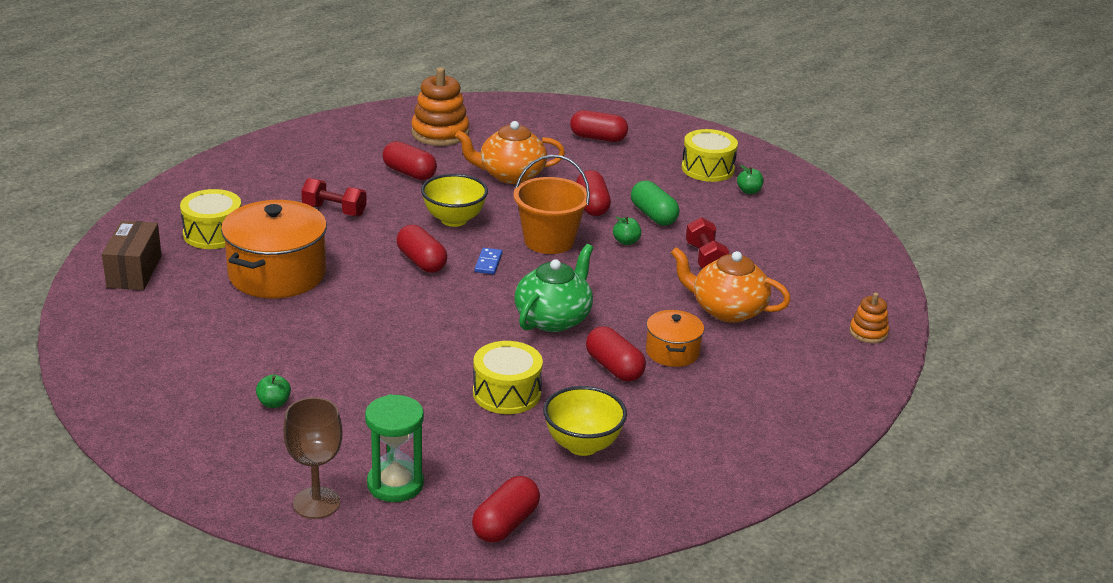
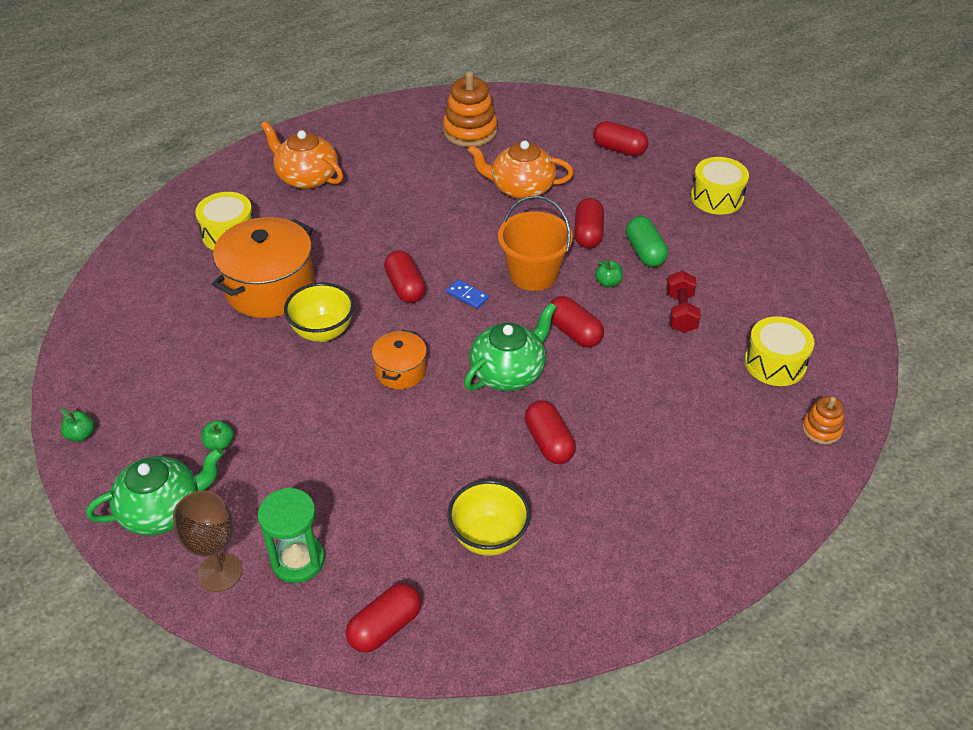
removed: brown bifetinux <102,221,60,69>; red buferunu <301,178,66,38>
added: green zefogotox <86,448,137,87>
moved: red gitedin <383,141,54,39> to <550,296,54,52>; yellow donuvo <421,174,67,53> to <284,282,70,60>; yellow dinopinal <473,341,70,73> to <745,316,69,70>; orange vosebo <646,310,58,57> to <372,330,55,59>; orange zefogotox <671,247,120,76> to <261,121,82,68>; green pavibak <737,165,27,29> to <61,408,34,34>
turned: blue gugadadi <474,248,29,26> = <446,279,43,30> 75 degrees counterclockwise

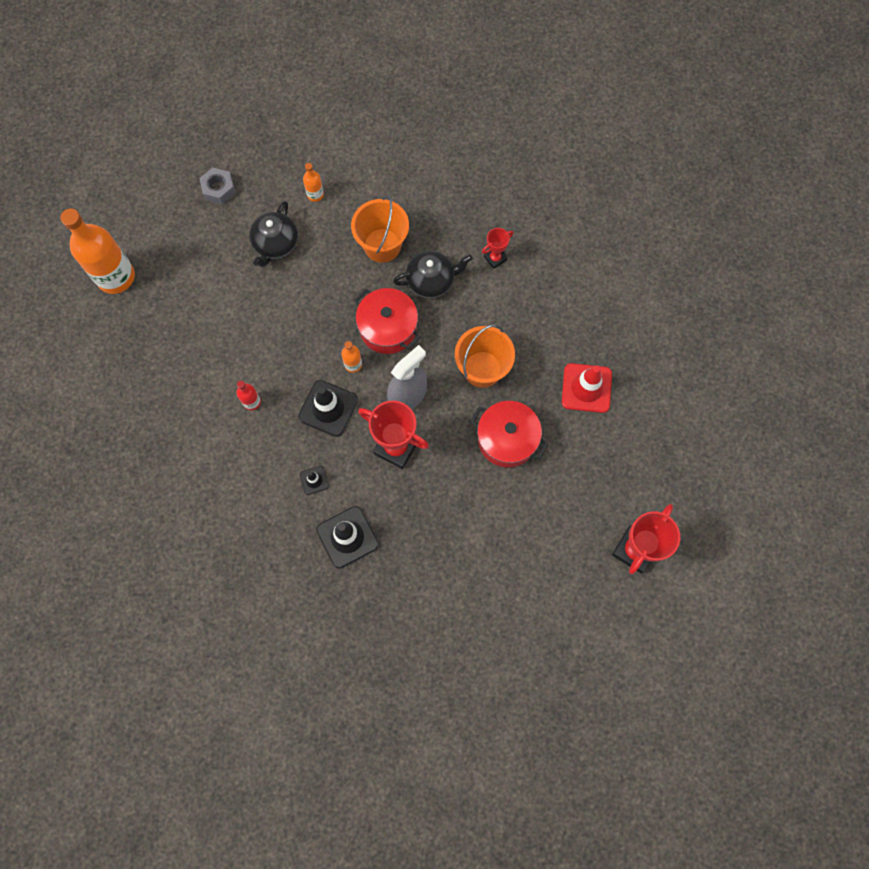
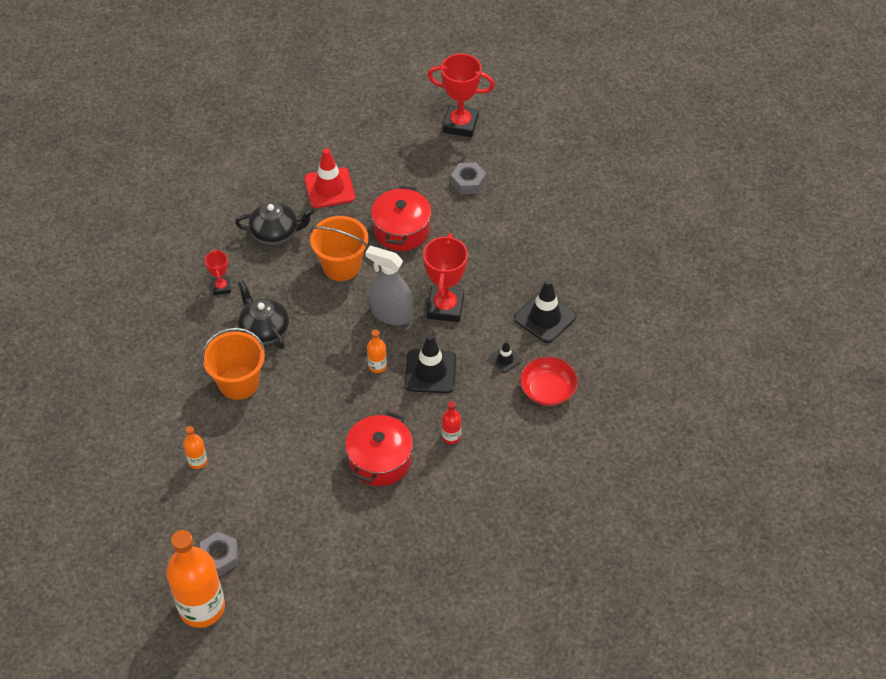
added: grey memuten <451,162,35,33>; red donuvo <520,356,58,50>
moved: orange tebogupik <60,208,75,86> to <166,530,59,98>; black zefogotox <249,201,49,66> to <235,202,80,44>; red vosebo <354,288,66,66> to <345,411,68,75>
turned: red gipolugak <482,228,31,41> = <205,249,26,46> 45 degrees clockwise

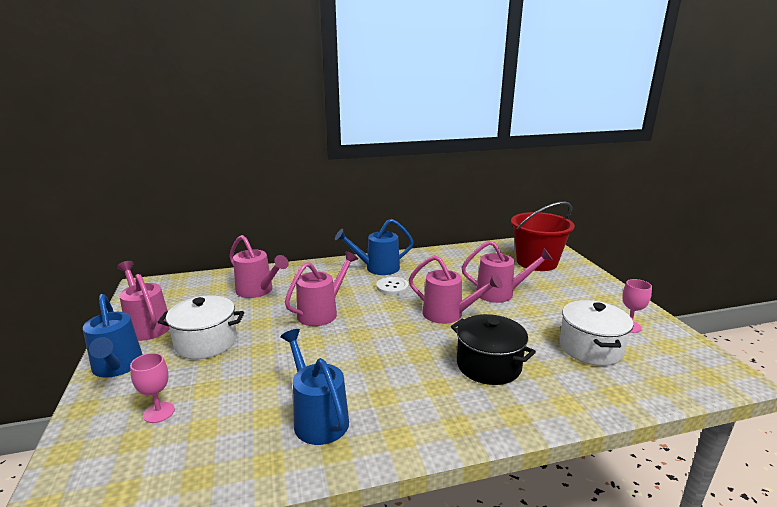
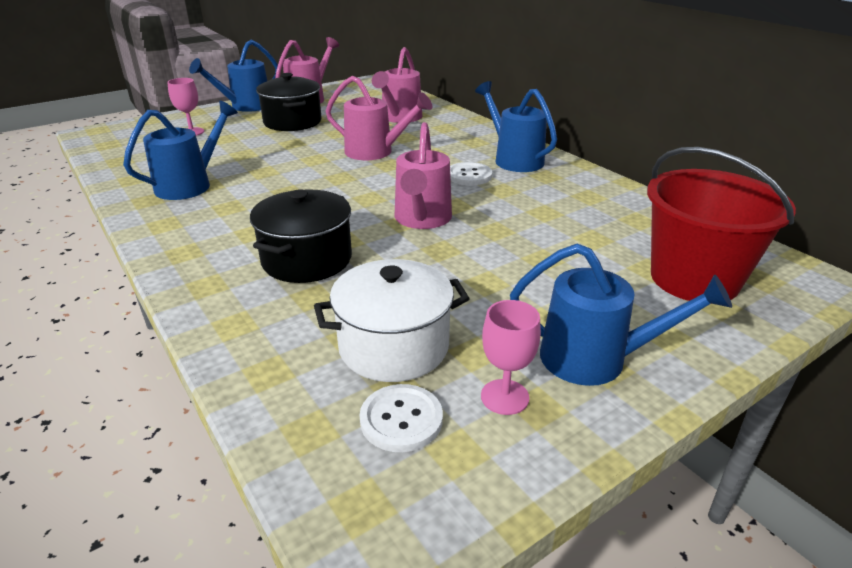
removed: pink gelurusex <461,241,92,62>
added: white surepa <359,384,84,68>; blue gelurusex <510,244,222,142>
recoloured: white vosebo <158,295,86,64> to black vosebo <256,73,66,58>

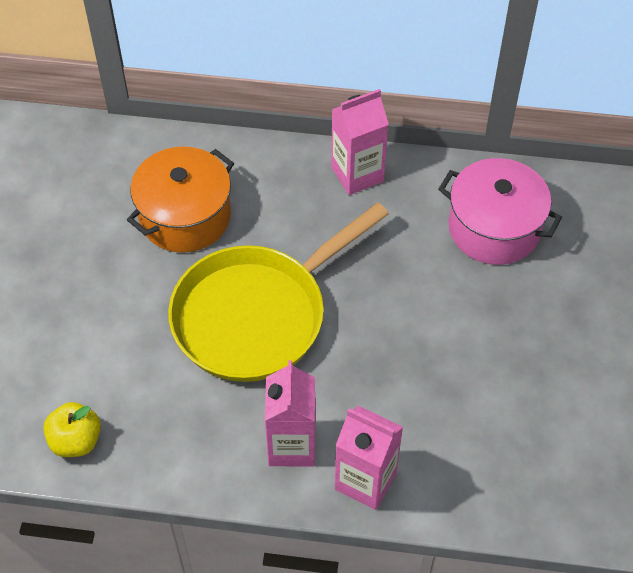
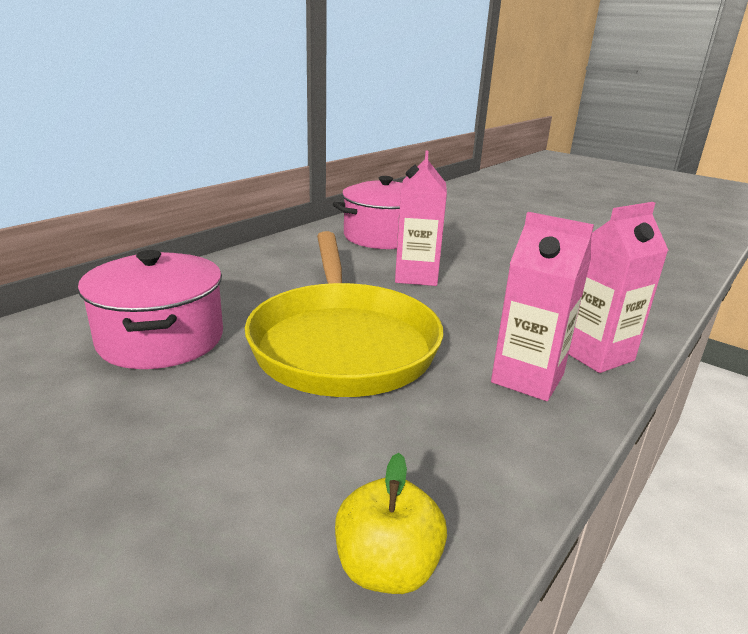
moved: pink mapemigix <331,89,58,106> to <395,151,52,135>
recoloured: orange vosebo <127,147,107,106> to pink vosebo <78,250,145,119>

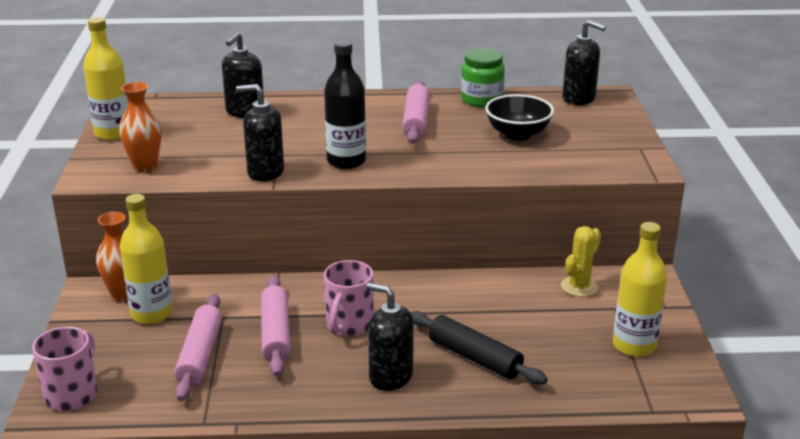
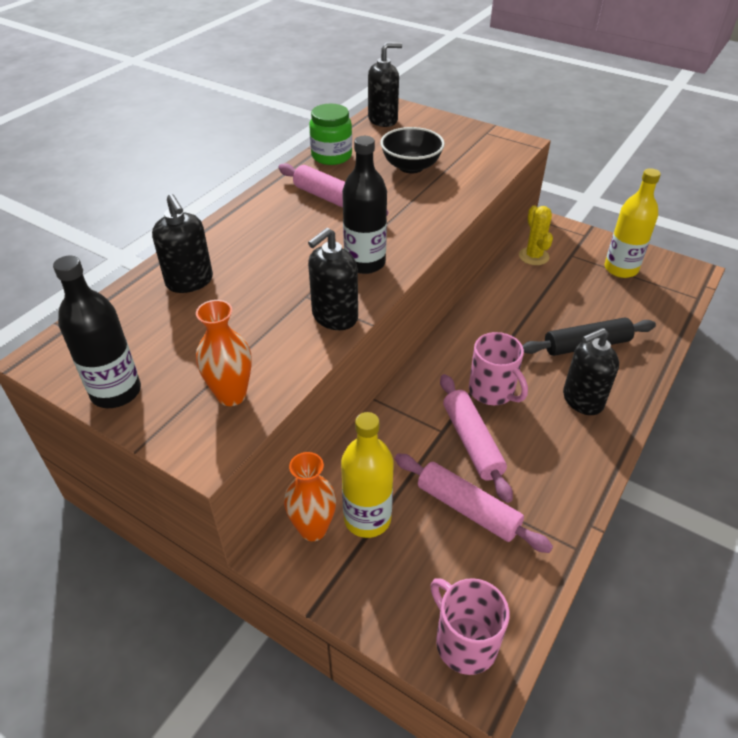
recoloured: yellow tebogupik <83,17,45,124> to black tebogupik <53,256,88,152>
turned: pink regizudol <261,276,30,101> = <440,374,73,129> 45 degrees clockwise

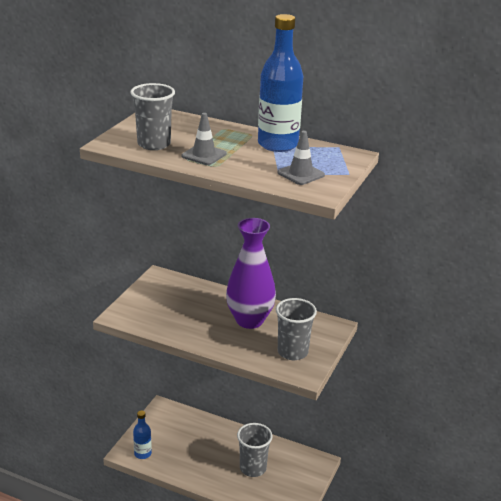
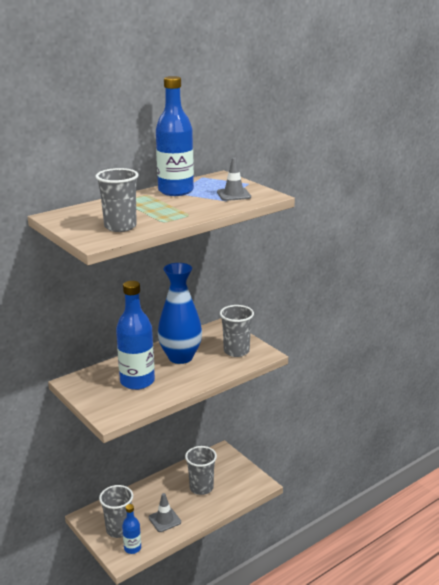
added: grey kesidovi <99,485,34,53>; blue tebogupik <116,281,39,109>
moved: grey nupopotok <182,113,44,52> to <148,493,33,39>
recoloured: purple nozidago <226,218,50,111> to blue nozidago <158,263,44,101>

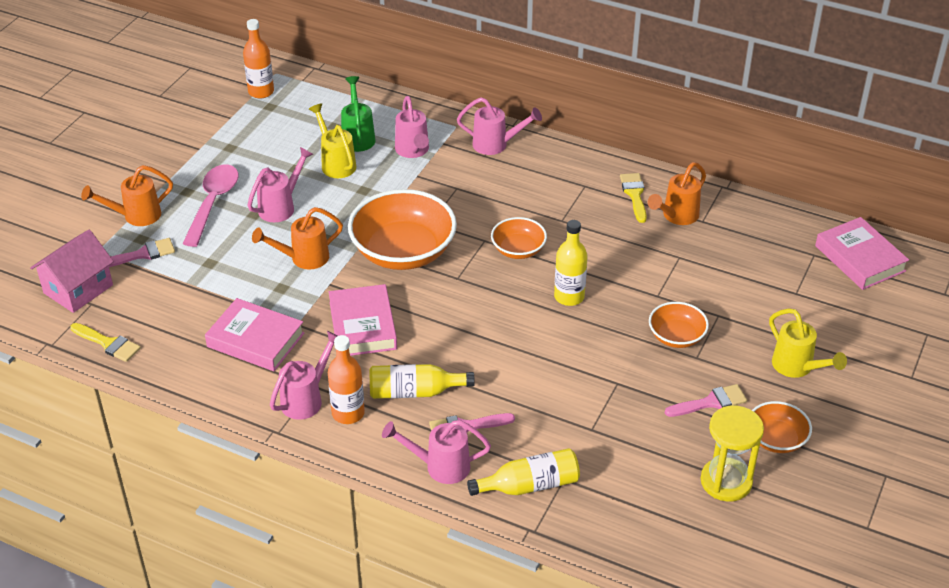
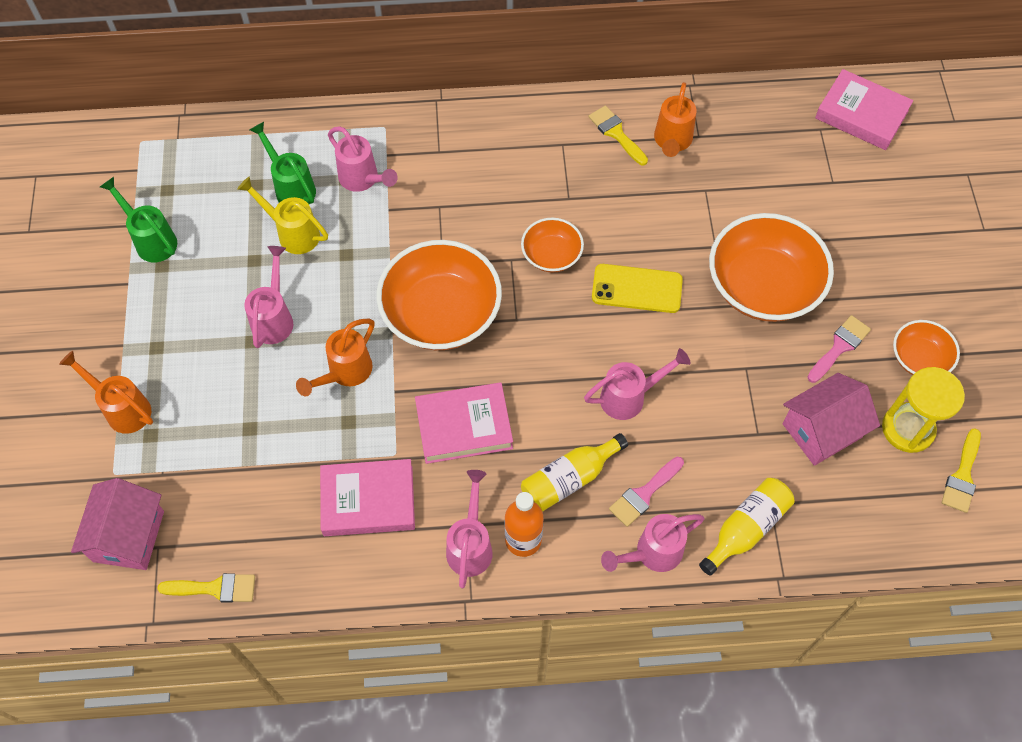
removed: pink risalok <109,238,66,29>; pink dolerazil <182,165,57,82>; orange tebogupik <243,19,31,80>; yellow gelurusex <769,308,78,70>
added: green gelurusex <100,177,77,85>; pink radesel <782,373,98,93>; yellow risalok <942,428,39,85>
moved: pink gelurusex <457,97,85,58> to <584,348,107,72>
replaced: yellow tebogupik <554,220,34,86> to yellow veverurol <592,264,91,49>
turned: orange gelurusex <81,165,92,61> = <59,351,94,83> 90 degrees clockwise; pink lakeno <329,284,68,72> = <415,382,98,82> 60 degrees counterclockwise
resized: orange donuvo <649,302,60,46> = <709,213,125,109> x1.92

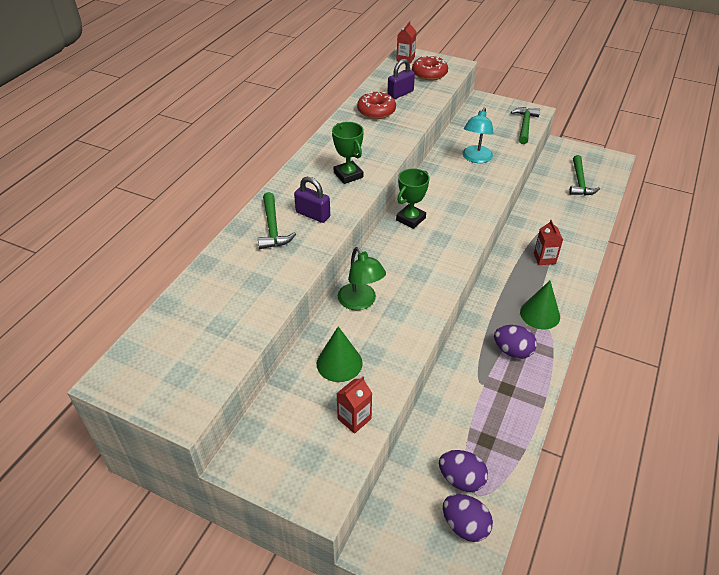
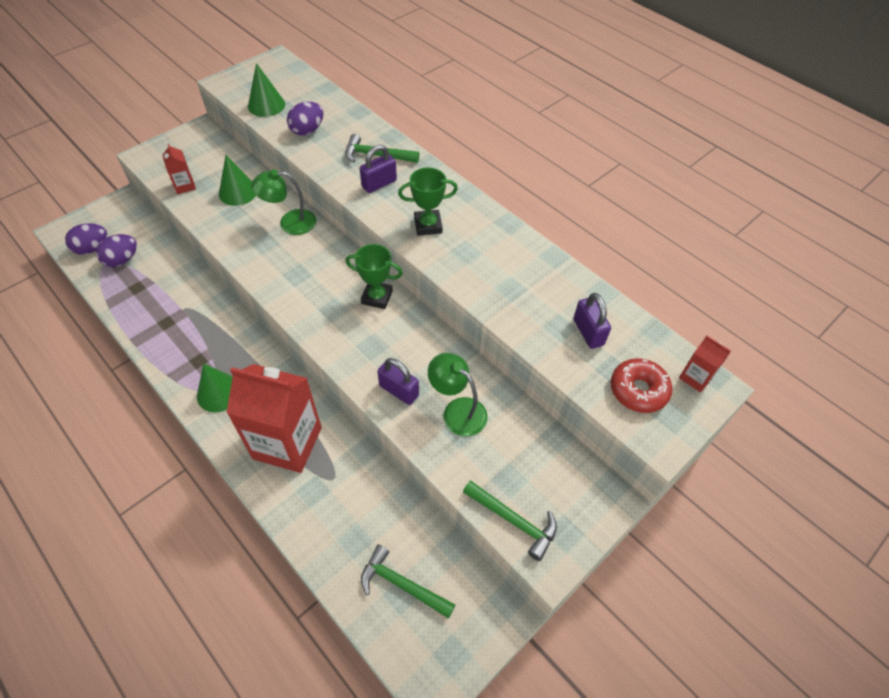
removed: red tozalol <357,91,39,28>
added: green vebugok <248,63,37,54>; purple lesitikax <377,358,42,47>
moved: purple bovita <494,325,43,34> to <287,102,37,34>
recoloured: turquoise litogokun <462,107,32,56> to green litogokun <428,353,60,83>
turned: green gipolugak <396,168,34,61> = <346,244,57,65> 45 degrees counterclockwise
resized: red mapemigix <534,220,29,45> = <226,364,96,109> x2.31

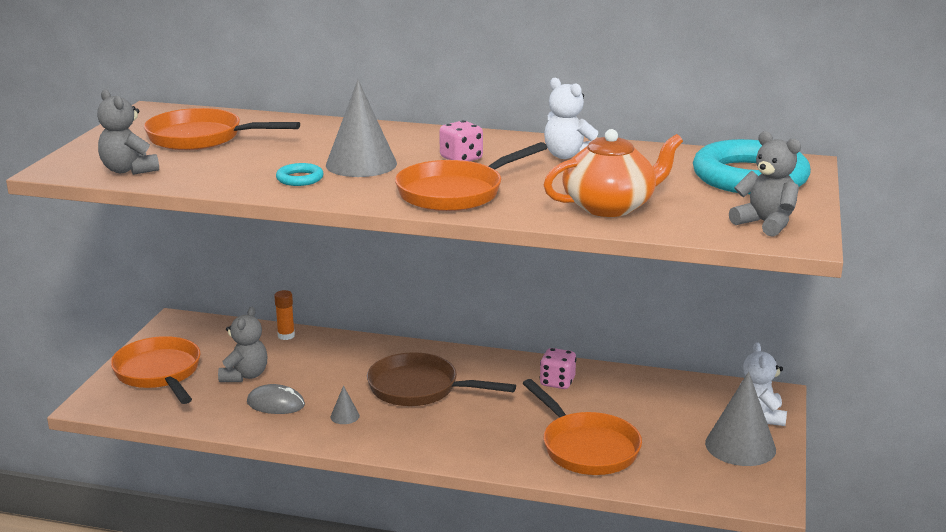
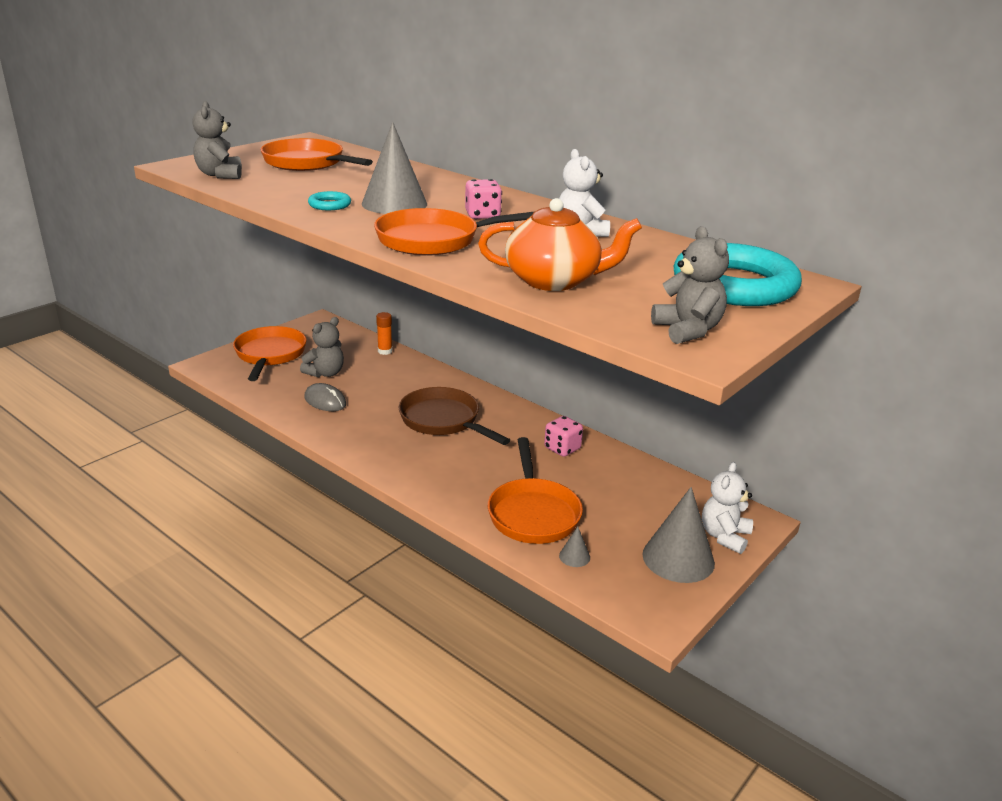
moved: grey vebugok <330,385,30,39> to <559,527,31,40>

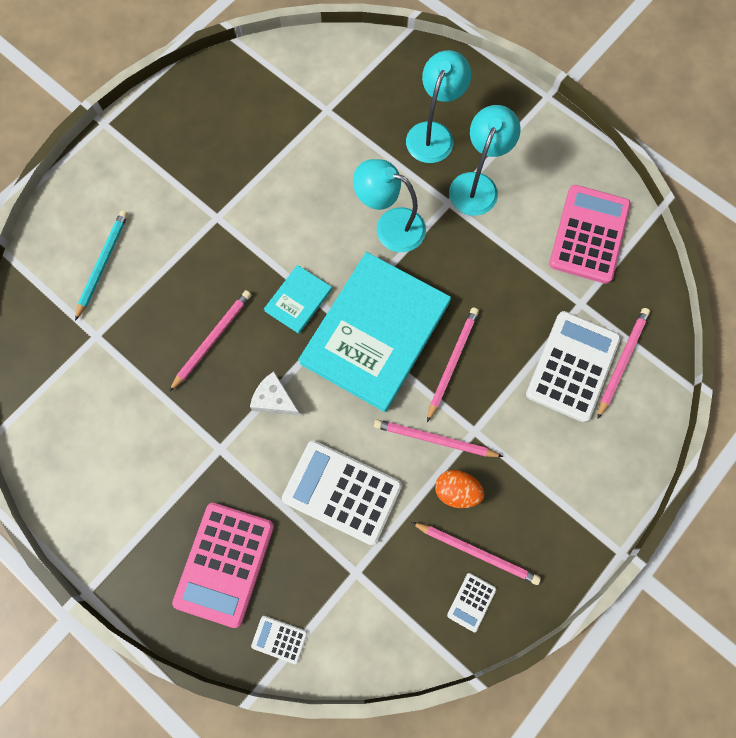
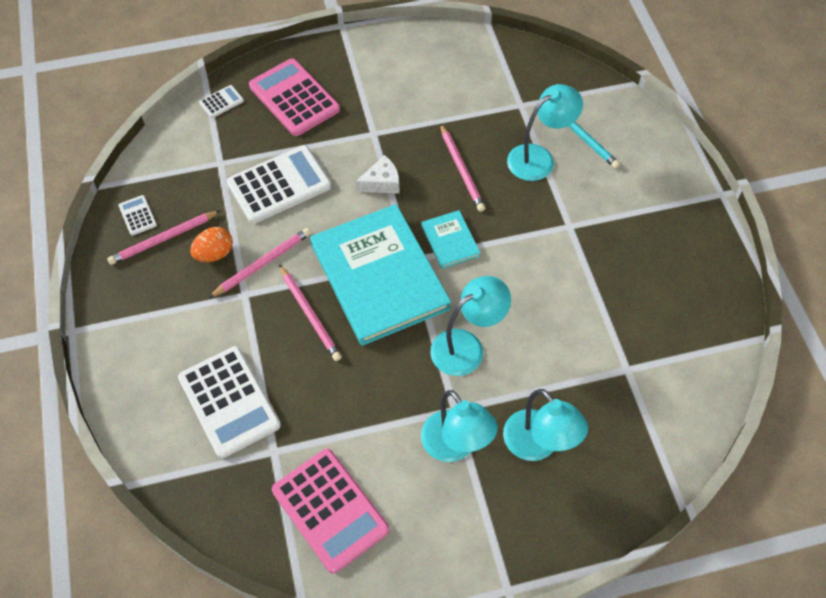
removed: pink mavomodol <597,308,53,111>
added: turquoise litogokun <507,84,76,97>

